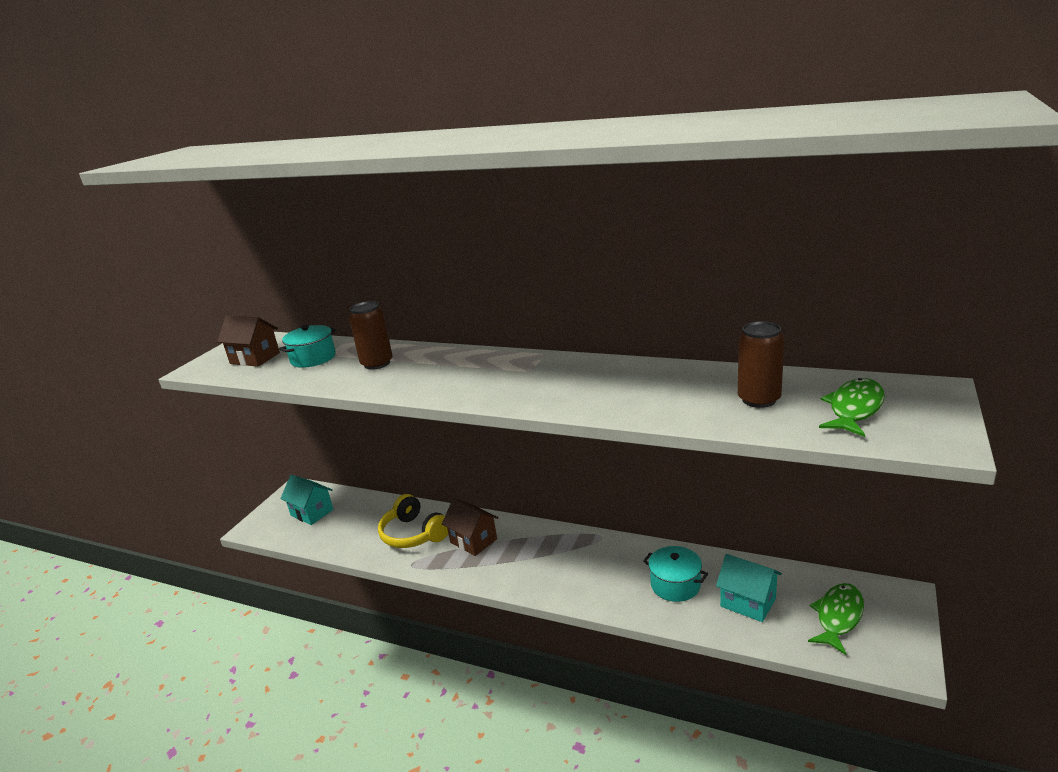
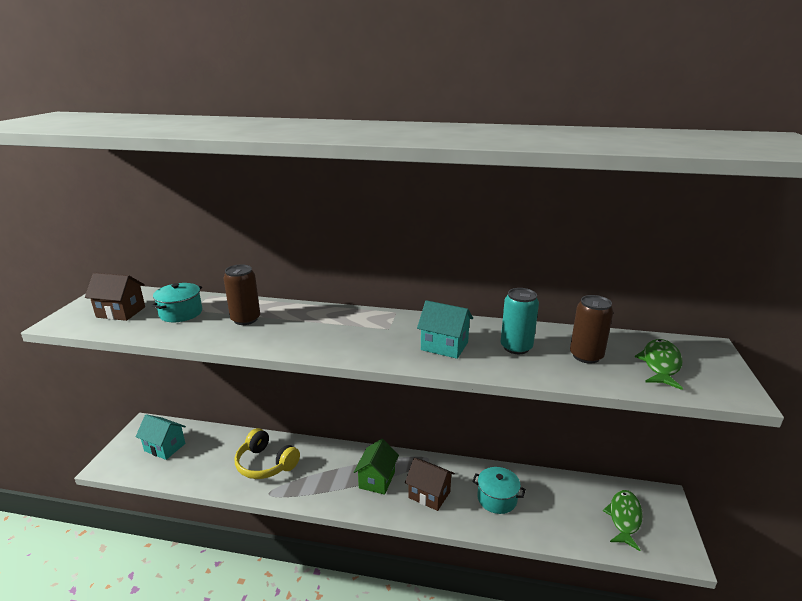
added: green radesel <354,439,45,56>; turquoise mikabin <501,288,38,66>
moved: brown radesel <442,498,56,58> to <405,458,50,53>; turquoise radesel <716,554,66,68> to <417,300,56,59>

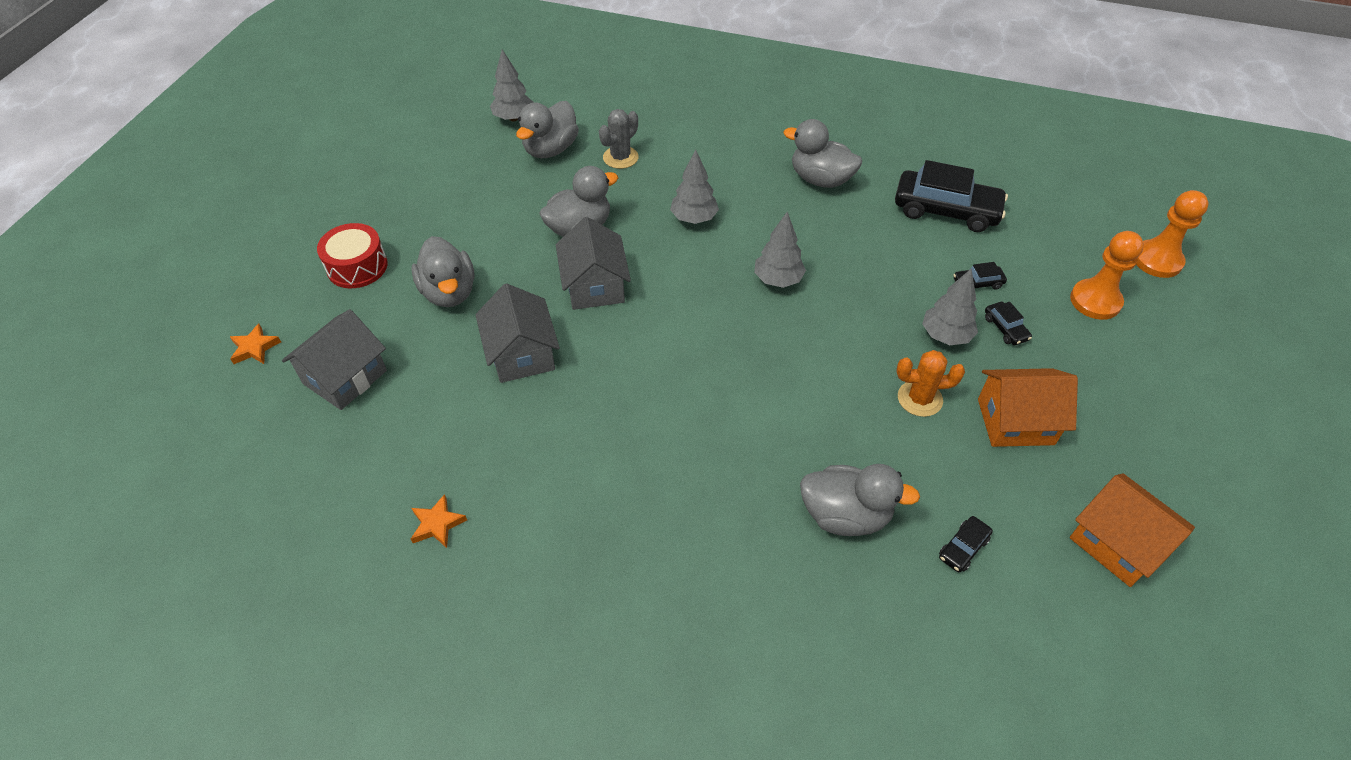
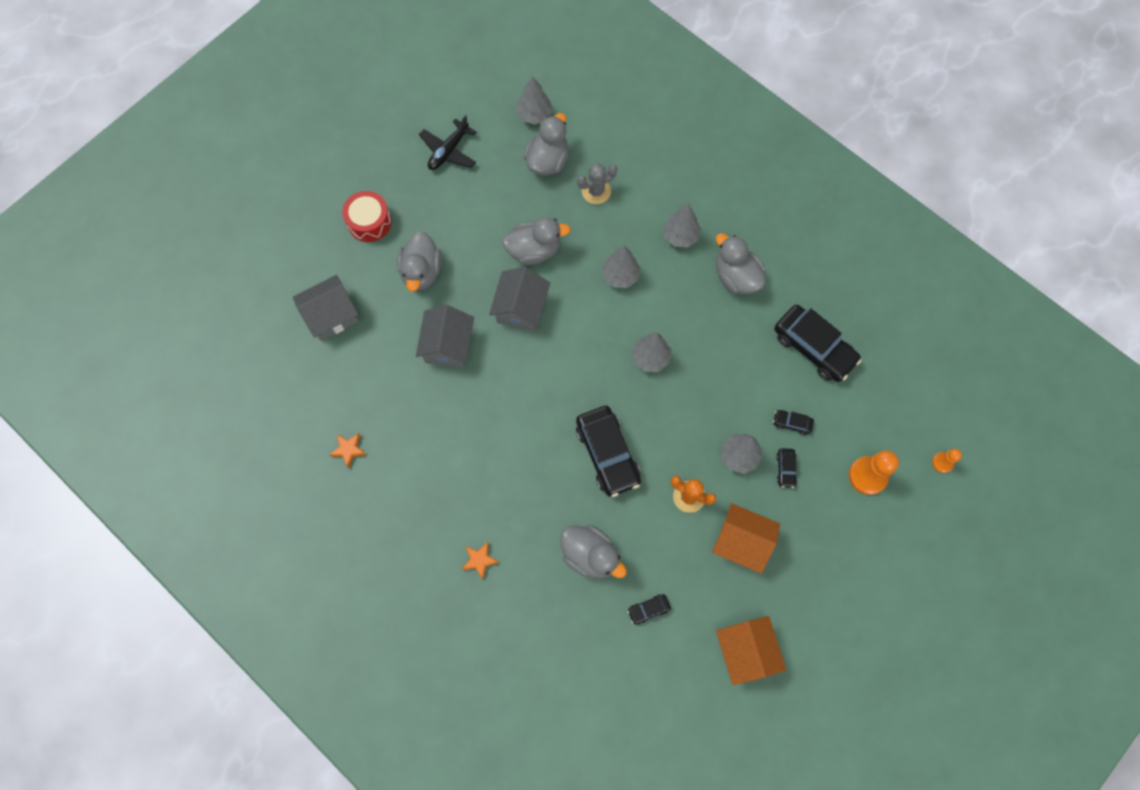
added: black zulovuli <419,115,57,55>; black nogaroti <576,406,65,91>; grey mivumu <663,204,38,44>
moved: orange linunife <230,324,51,40> to <462,542,37,37>
turned: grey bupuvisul <516,101,63,57> = <523,113,46,63> 150 degrees clockwise
resized: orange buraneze <1136,190,73,88> = <932,449,30,24> x0.55

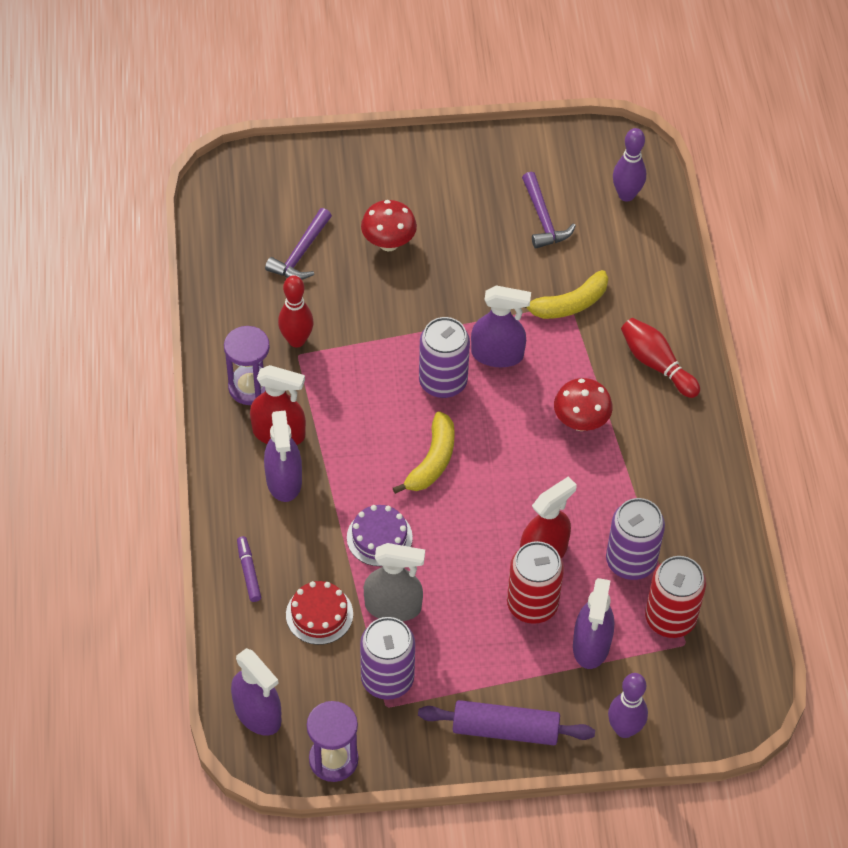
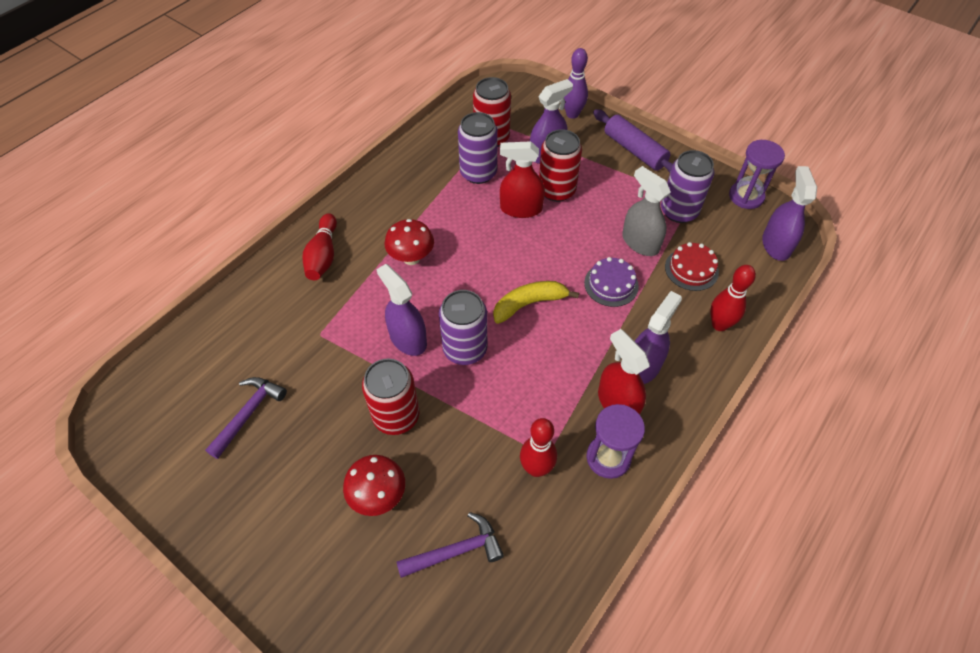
removed: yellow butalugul <523,270,85,49>; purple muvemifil <613,128,33,74>
added: red mikabin <362,359,57,76>
replaced: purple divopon <237,536,24,66> to red muvemifil <710,265,46,66>

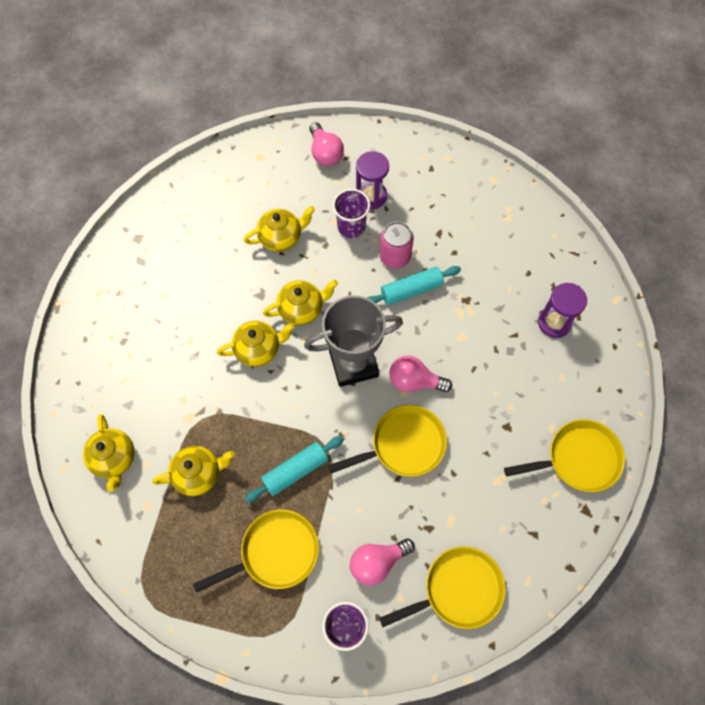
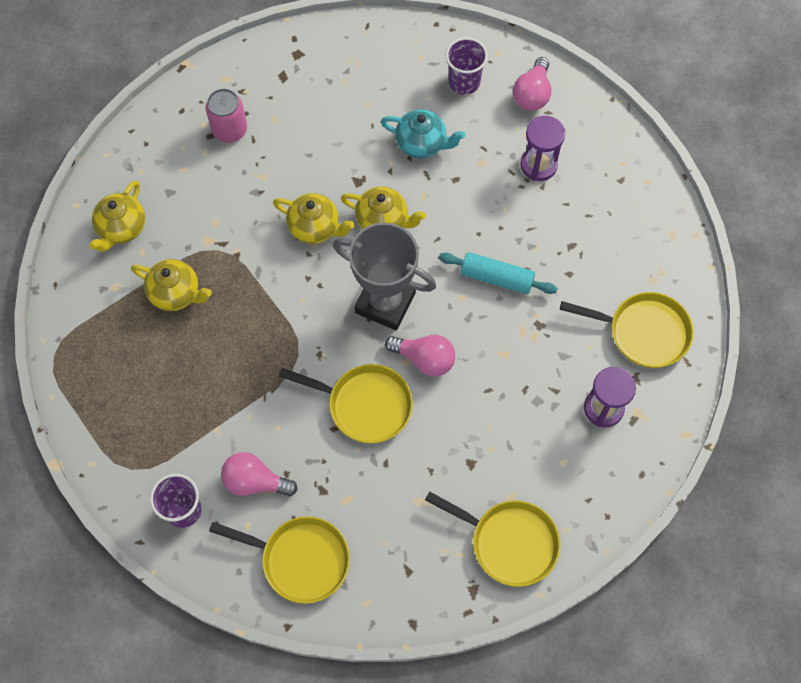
removed: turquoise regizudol <244,436,100,67>
moved: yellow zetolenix <193,510,126,83> to <560,292,134,76>; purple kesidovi <333,189,37,49> to <446,37,42,58>; pink mikabin <379,222,35,47> to <206,89,41,54>
recoloured: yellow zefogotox <244,206,71,46> to turquoise zefogotox <381,109,84,49>
turned: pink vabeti <389,356,63,36> = <385,335,70,42> 150 degrees clockwise

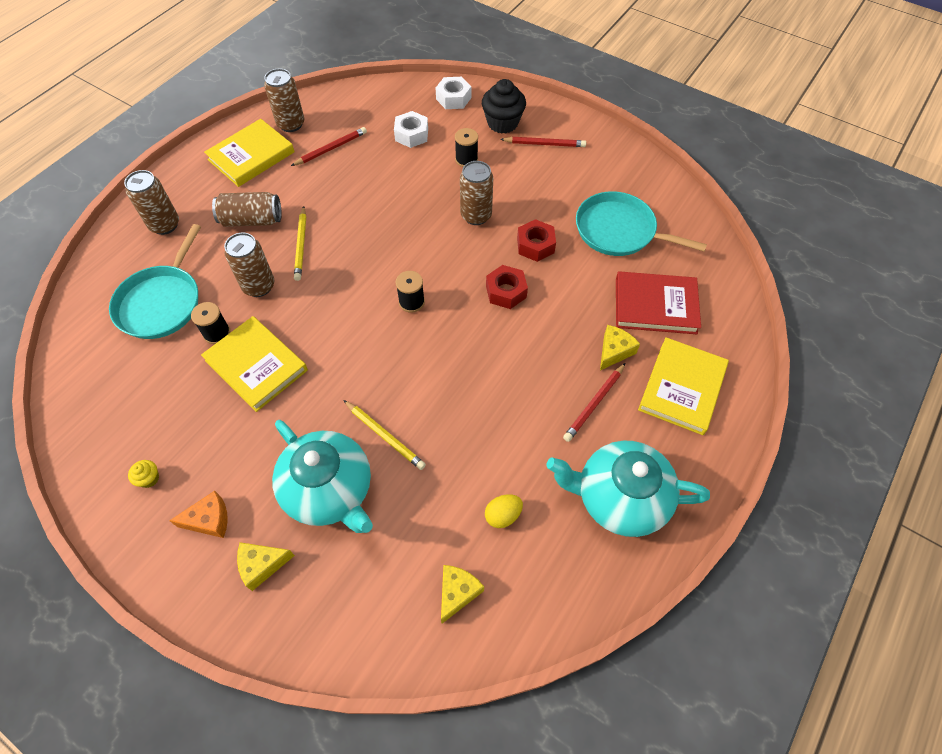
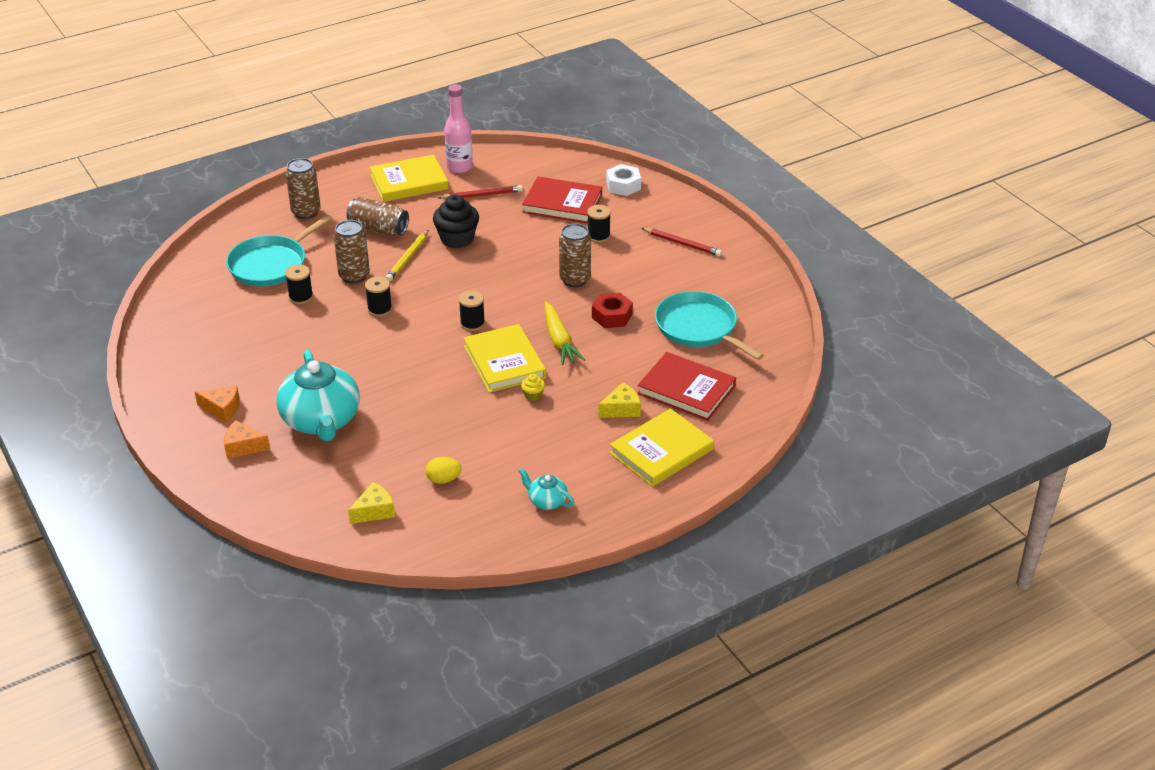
removed: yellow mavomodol <343,400,83,70>; red mavomodol <563,363,62,79>
added: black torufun <365,277,27,40>
moved: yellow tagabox <128,460,31,28> to <521,374,24,27>; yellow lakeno <201,316,107,96> to <464,324,82,69>; black tagabox <482,79,44,55> to <433,195,46,53>
replaced: brown mikabin <264,68,40,64> to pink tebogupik <444,84,29,89>; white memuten <394,111,34,37> to red lakeno <522,176,80,48>; red memuten <486,265,42,44> to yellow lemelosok <545,301,40,64>
recoloured: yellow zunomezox <237,542,58,49> to orange zunomezox <224,420,46,39>
resized: turquoise zefogotox <546,441,164,96> = <519,468,55,42> x0.45

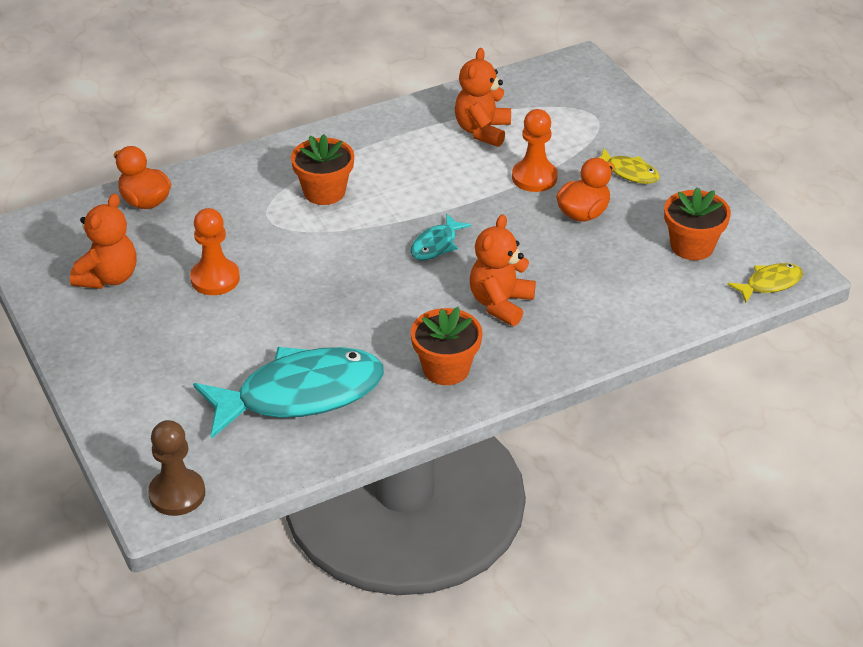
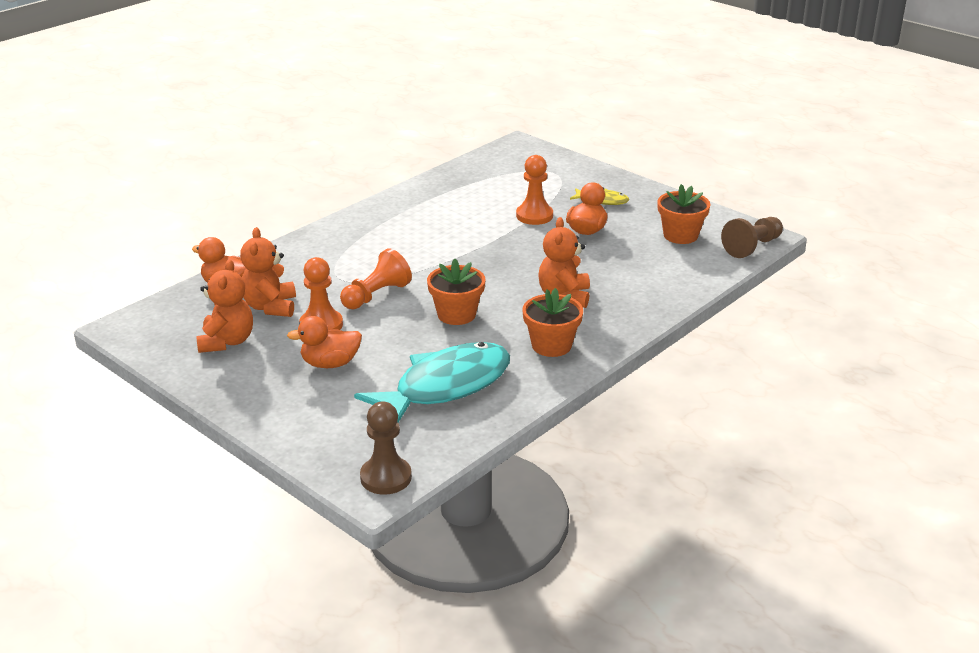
removed: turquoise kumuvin <410,214,61,46>
added: orange bupuvisul <287,316,75,52>; orange buraneze <340,248,72,61>
moved: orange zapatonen <291,134,63,71> to <427,259,58,66>; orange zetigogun <455,48,56,99> to <240,227,56,90>
replaced: yellow kumuvin <728,263,75,40> to brown buraneze <721,217,62,41>

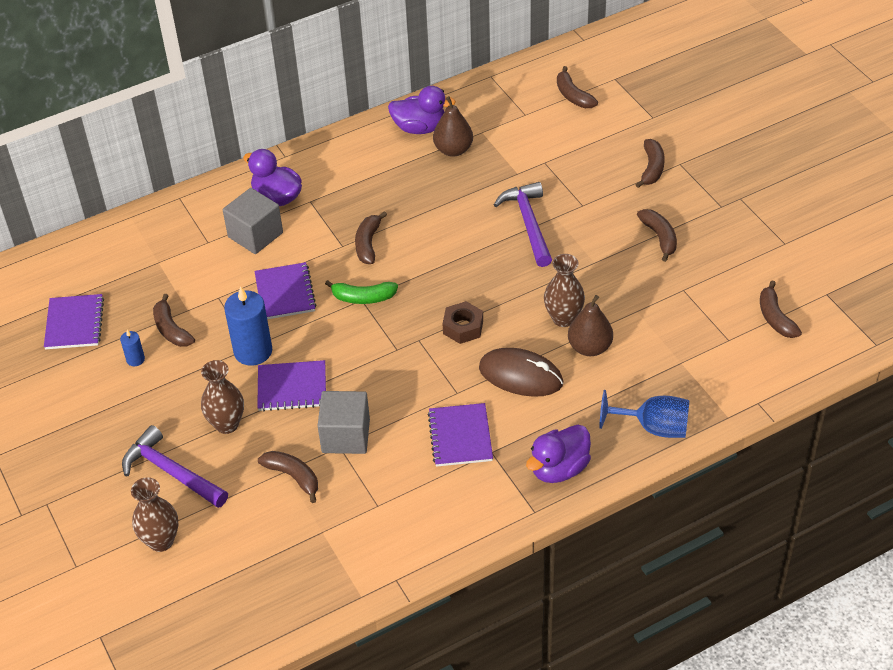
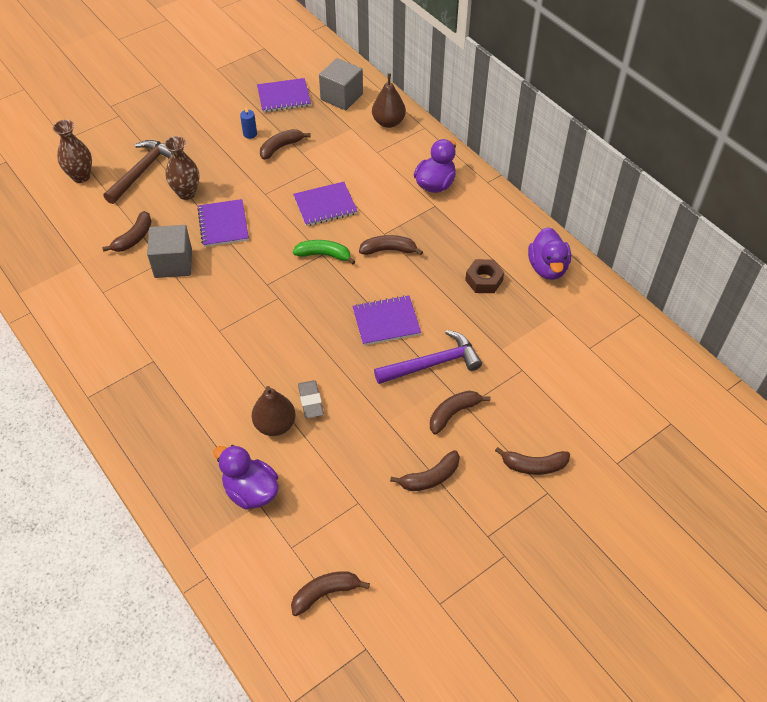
removed: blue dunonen <224,286,48,80>; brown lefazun <479,348,84,49>; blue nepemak <600,390,90,48>
moved: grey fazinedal <223,188,60,66> to <319,58,44,52>; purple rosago <428,403,65,64> to <352,295,69,51>; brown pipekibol <433,96,40,61> to <372,73,34,55>; brown memuten <443,301,40,43> to <465,259,39,34>; purple bupuvisul <526,425,65,58> to <213,445,66,65>; brown butalugul <557,66,41,42> to <430,391,60,44>
replaced: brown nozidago <544,254,41,73> to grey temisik <298,380,26,39>
recoloured: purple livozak <122,425,106,83> to brown livozak <104,140,67,64>
turned: green butalugul <325,280,73,24> = <293,240,63,24> 105 degrees clockwise

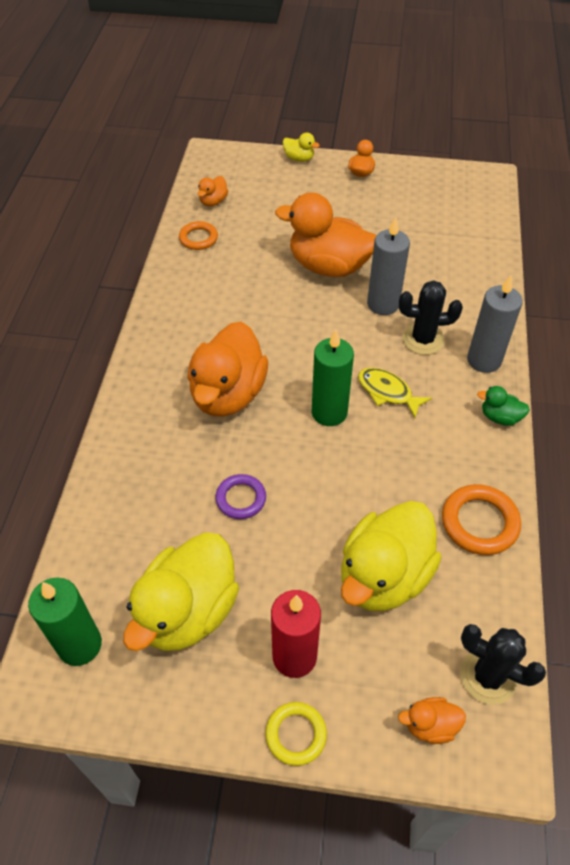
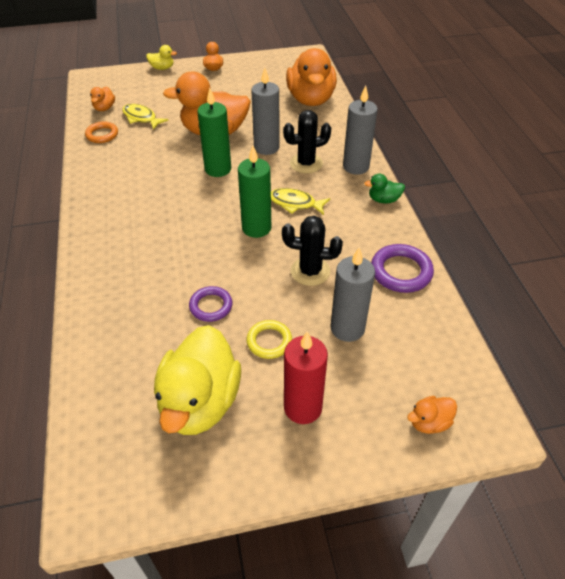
added: yellow kumuvin <122,104,47,26>
moved: green dunonen <28,578,74,88> to <197,88,34,89>; orange bupuvisul <188,322,80,95> to <286,48,51,58>; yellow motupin <265,702,62,64> to <247,320,45,39>; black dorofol <460,624,86,81> to <282,216,61,70>
replaced: yellow bupuvisul <341,501,100,110> to grey dunonen <330,247,45,95>
recoloured: orange motupin <442,484,79,71> to purple motupin <371,244,63,49>

